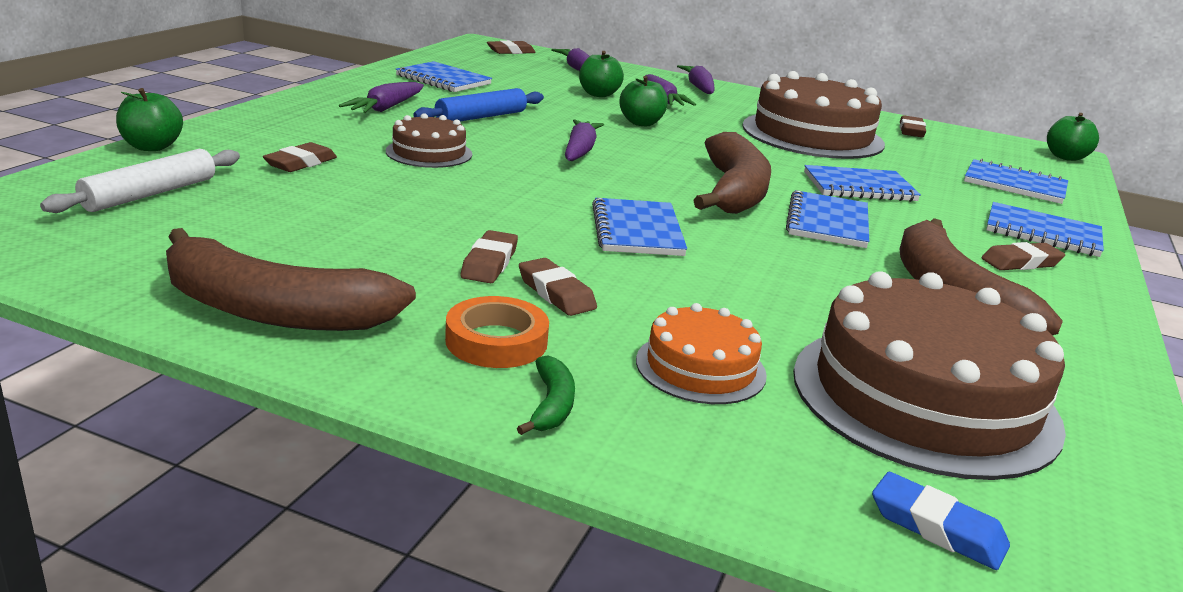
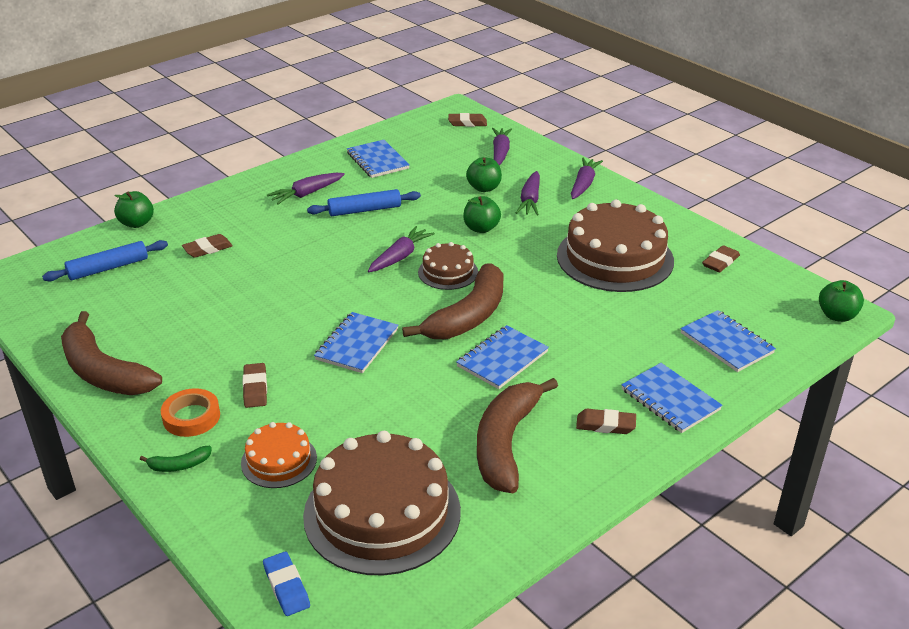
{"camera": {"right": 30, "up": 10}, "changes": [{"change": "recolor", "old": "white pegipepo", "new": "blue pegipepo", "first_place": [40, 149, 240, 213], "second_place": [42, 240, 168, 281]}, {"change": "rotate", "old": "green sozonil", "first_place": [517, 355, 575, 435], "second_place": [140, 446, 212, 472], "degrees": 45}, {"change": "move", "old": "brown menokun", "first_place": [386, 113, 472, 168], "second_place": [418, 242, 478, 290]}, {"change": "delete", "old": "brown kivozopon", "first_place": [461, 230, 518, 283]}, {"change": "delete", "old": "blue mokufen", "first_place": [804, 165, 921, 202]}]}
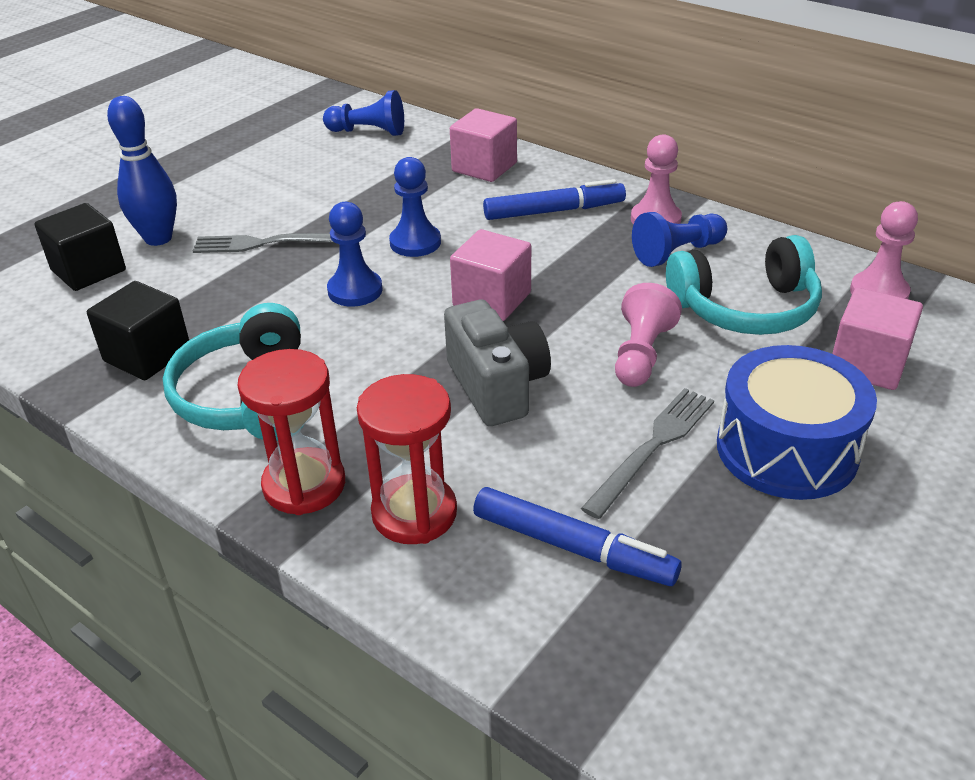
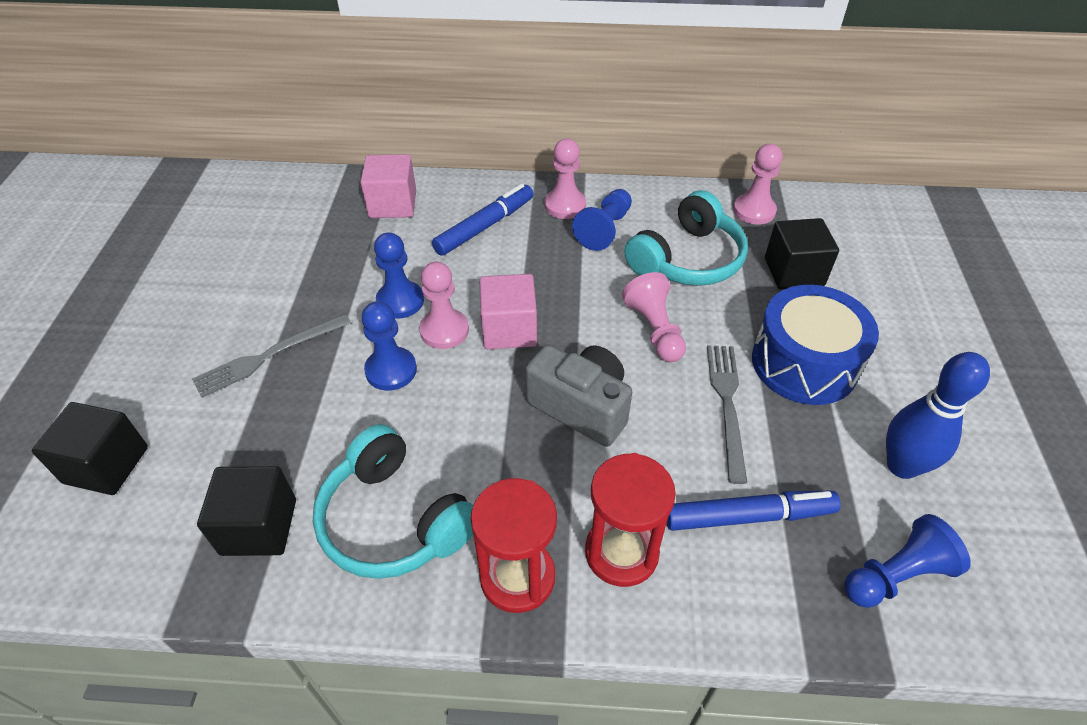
{"camera": {"right": -35, "up": 10}, "changes": [{"change": "insert", "new": "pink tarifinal", "second_place": [419, 262, 469, 349]}, {"change": "recolor", "old": "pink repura", "new": "black repura", "first_place": [832, 288, 923, 390], "second_place": [765, 218, 839, 290]}, {"change": "move", "old": "blue tarifinal", "first_place": [323, 90, 404, 136], "second_place": [844, 514, 971, 608]}, {"change": "move", "old": "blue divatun", "first_place": [107, 96, 177, 246], "second_place": [886, 352, 990, 479]}]}
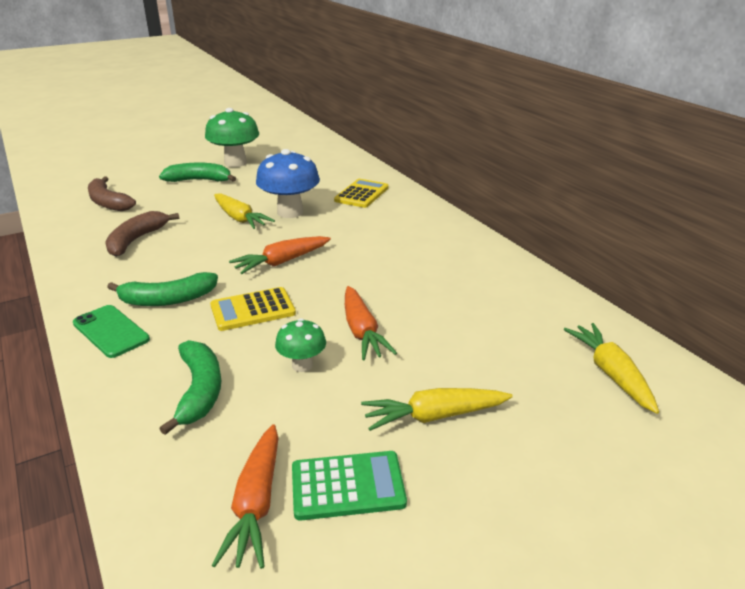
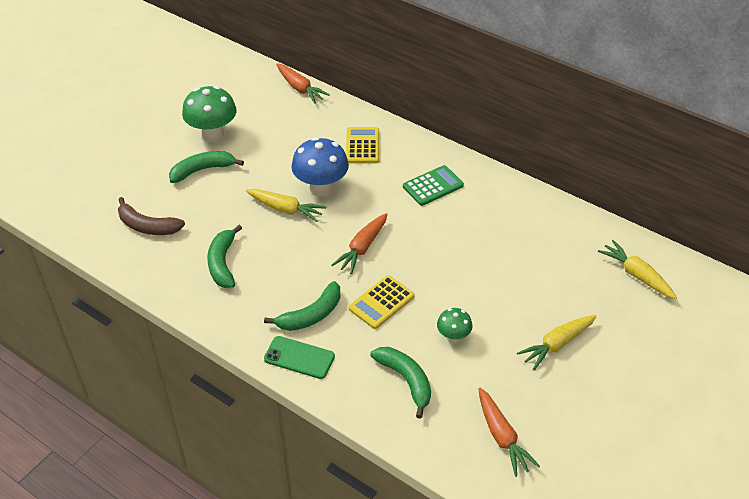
{"camera": {"right": -25, "up": 15}, "changes": [{"change": "recolor", "old": "brown sozonil", "new": "green sozonil", "first_place": [105, 211, 179, 257], "second_place": [207, 225, 242, 288]}, {"change": "move", "old": "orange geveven", "first_place": [345, 286, 397, 360], "second_place": [276, 63, 330, 104]}, {"change": "move", "old": "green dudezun", "first_place": [292, 451, 407, 521], "second_place": [403, 165, 464, 206]}]}
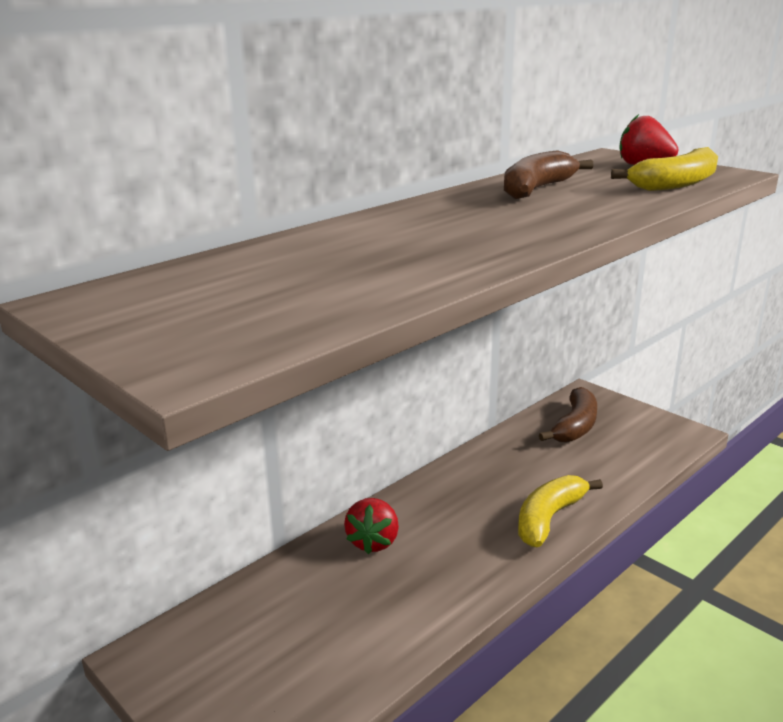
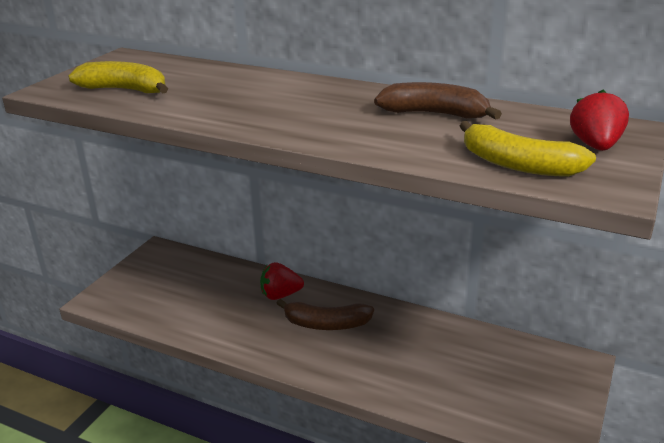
{"camera": {"right": 70, "up": 5}, "changes": [{"change": "move", "old": "yellow sozonil", "first_place": [518, 475, 603, 547], "second_place": [69, 61, 168, 94]}, {"change": "move", "old": "brown sozonil", "first_place": [539, 387, 597, 442], "second_place": [276, 299, 374, 330]}]}
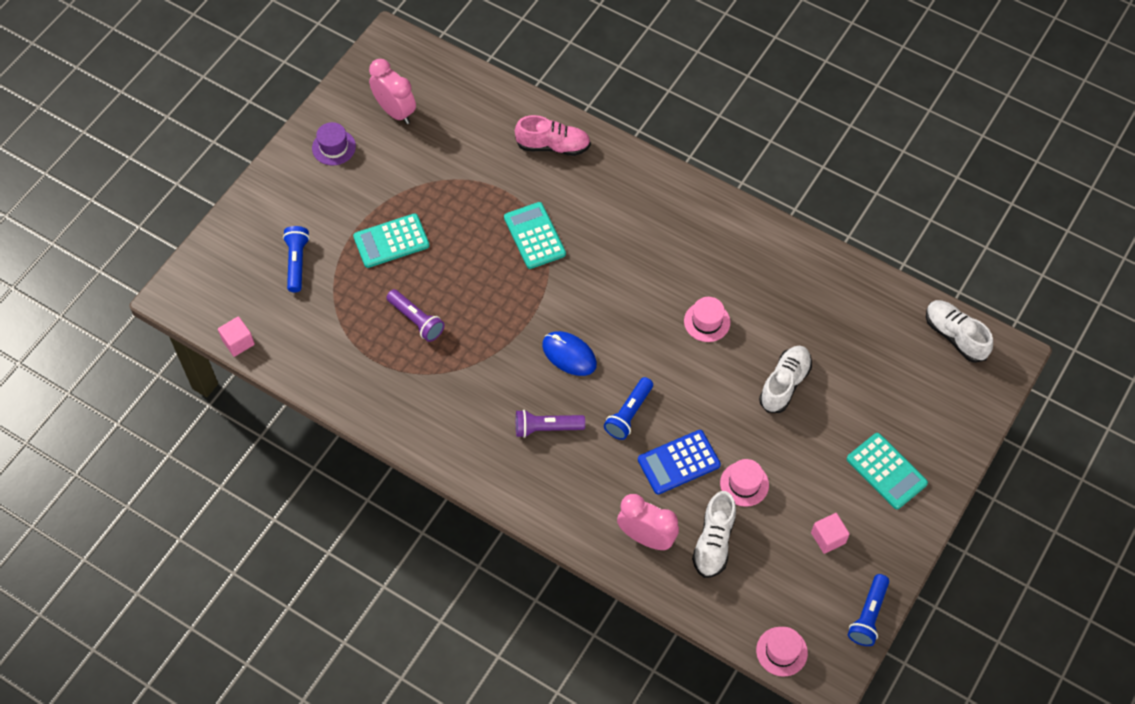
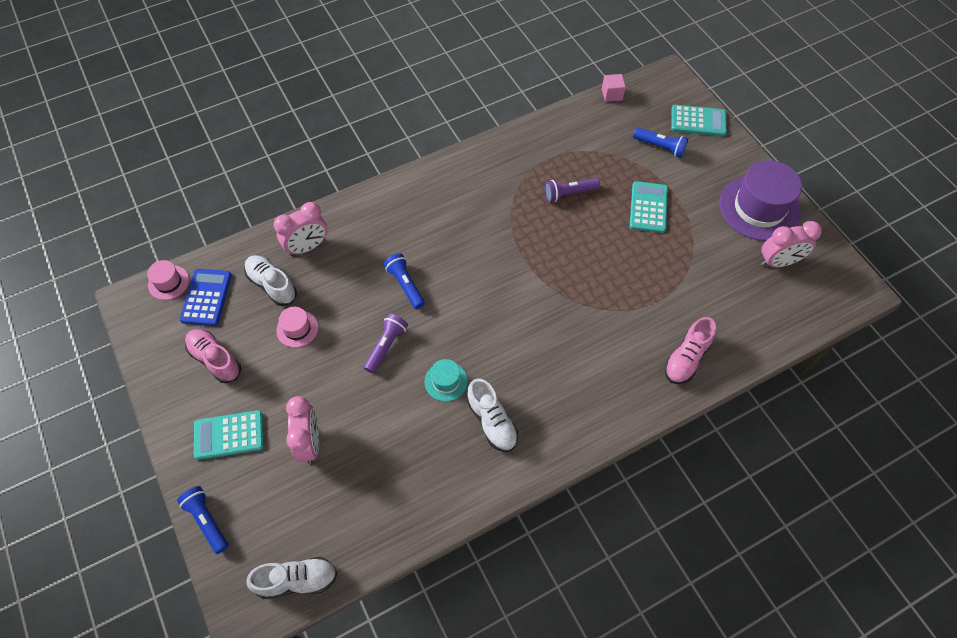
{"camera": {"right": 120, "up": 0}, "changes": [{"change": "move", "old": "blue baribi", "first_place": [848, 574, 889, 646], "second_place": [177, 486, 229, 554]}, {"change": "move", "old": "blue dudezun", "first_place": [638, 430, 721, 495], "second_place": [180, 269, 232, 326]}, {"change": "replace", "old": "pink repura", "new": "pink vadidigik", "first_place": [811, 513, 850, 554], "second_place": [185, 329, 241, 383]}, {"change": "insert", "new": "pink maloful", "second_place": [286, 396, 319, 464]}, {"change": "move", "old": "purple baribi", "first_place": [516, 410, 585, 438], "second_place": [364, 314, 408, 374]}, {"change": "recolor", "old": "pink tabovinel", "new": "turquoise tabovinel", "first_place": [684, 297, 730, 342], "second_place": [425, 359, 468, 401]}, {"change": "move", "old": "white vadidigik", "first_place": [759, 345, 812, 413], "second_place": [467, 379, 518, 452]}, {"change": "move", "old": "turquoise dudezun", "first_place": [504, 202, 566, 269], "second_place": [671, 105, 727, 136]}, {"change": "resize", "old": "purple tabovinel", "first_place": [312, 122, 356, 165], "second_place": [719, 160, 802, 241], "factor": 2.1}, {"change": "delete", "old": "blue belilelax", "first_place": [542, 331, 597, 376]}]}
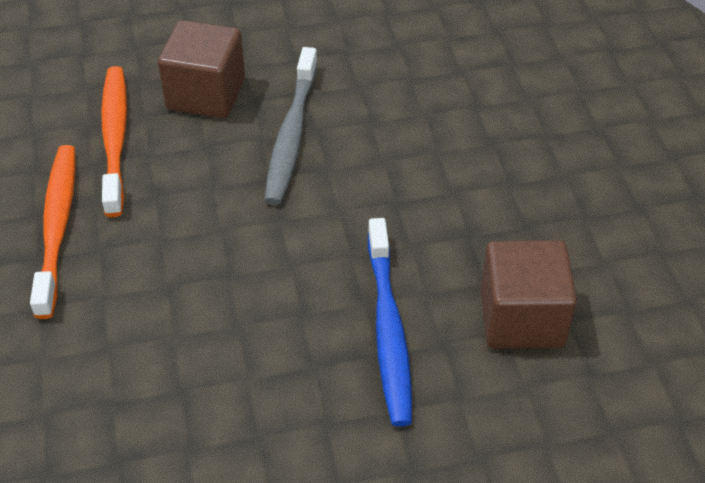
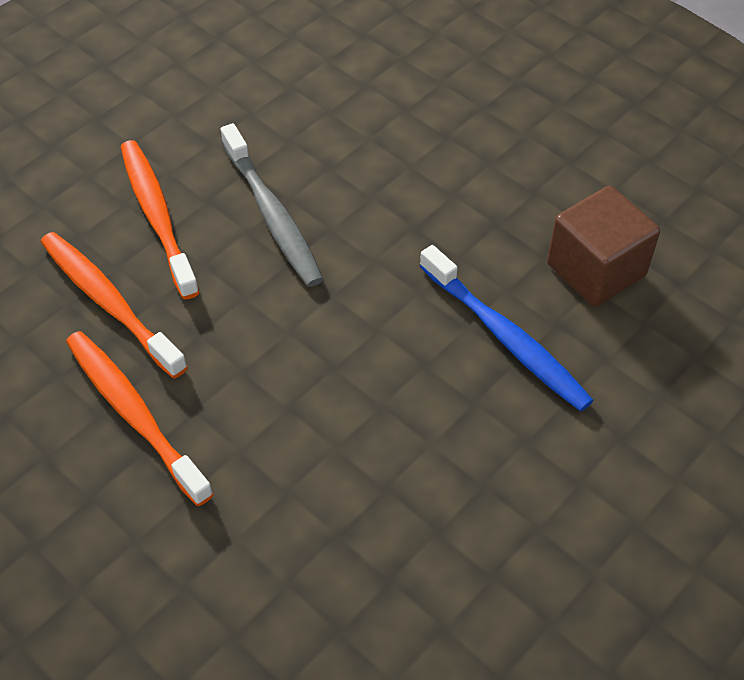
{"camera": {"right": -35, "up": 5}, "changes": [{"change": "replace", "old": "brown repura", "new": "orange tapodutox", "first_place": [158, 20, 245, 118], "second_place": [121, 140, 200, 299]}]}
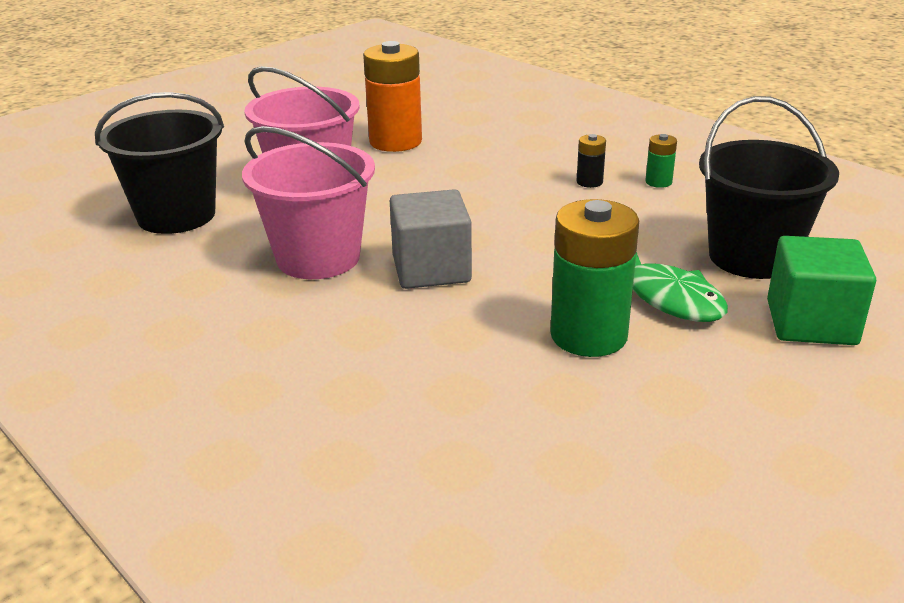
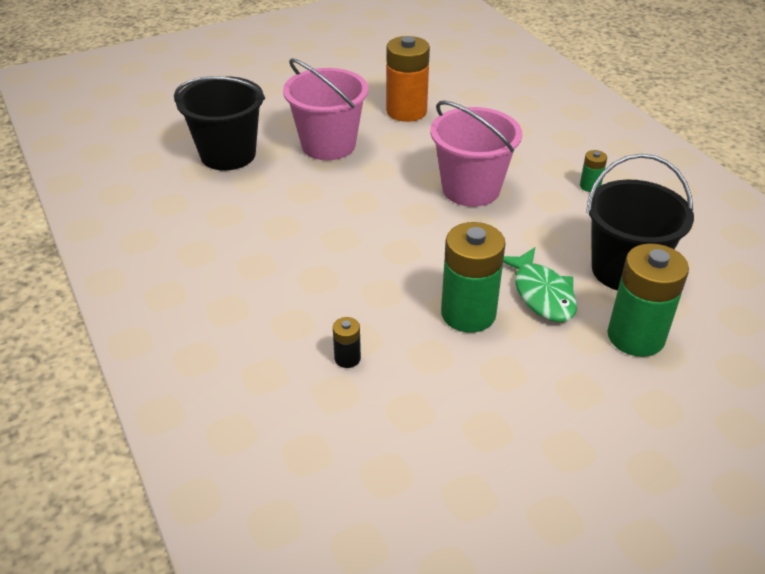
{"camera": {"right": 15, "up": 10}, "changes": [{"change": "move", "old": "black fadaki", "first_place": [577, 134, 606, 188], "second_place": [333, 317, 361, 368]}, {"change": "move", "old": "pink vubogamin", "first_place": [242, 126, 375, 279], "second_place": [430, 100, 522, 207]}, {"change": "replace", "old": "green repura", "new": "green fadaki", "first_place": [767, 236, 876, 345], "second_place": [607, 243, 689, 357]}, {"change": "delete", "old": "grey repura", "first_place": [390, 189, 472, 289]}]}
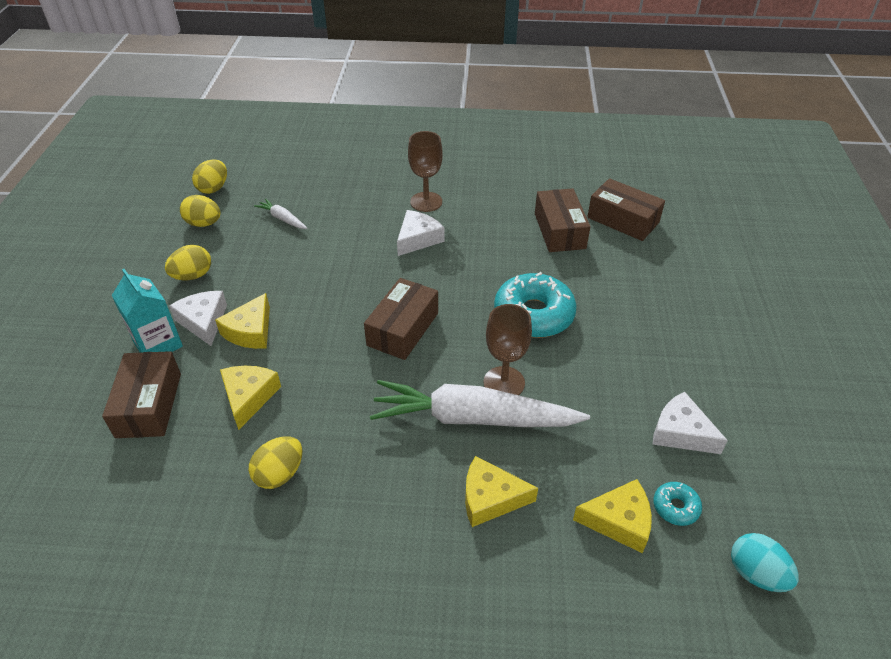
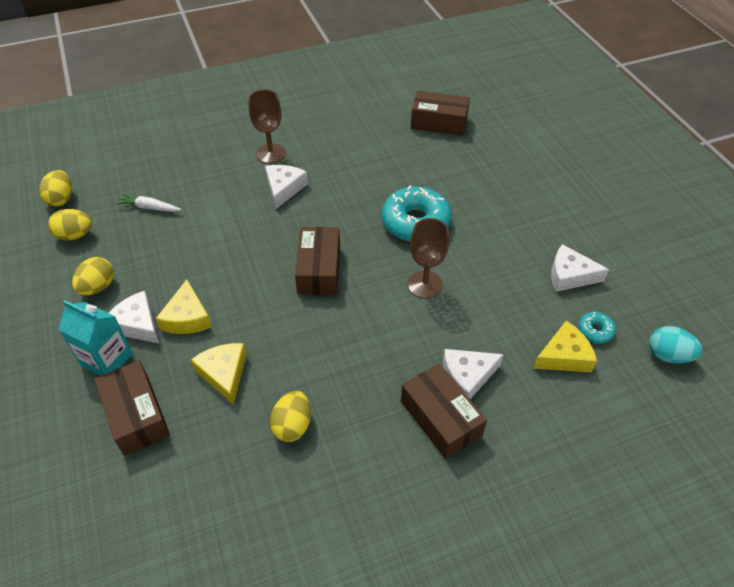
{"camera": {"right": -25, "up": 5}, "changes": [{"change": "move", "old": "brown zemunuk", "first_place": [535, 188, 591, 252], "second_place": [401, 363, 487, 459]}, {"change": "recolor", "old": "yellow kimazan", "new": "white kimazan", "first_place": [465, 456, 538, 527], "second_place": [443, 349, 504, 399]}, {"change": "delete", "old": "white geveven", "first_place": [370, 380, 590, 427]}]}
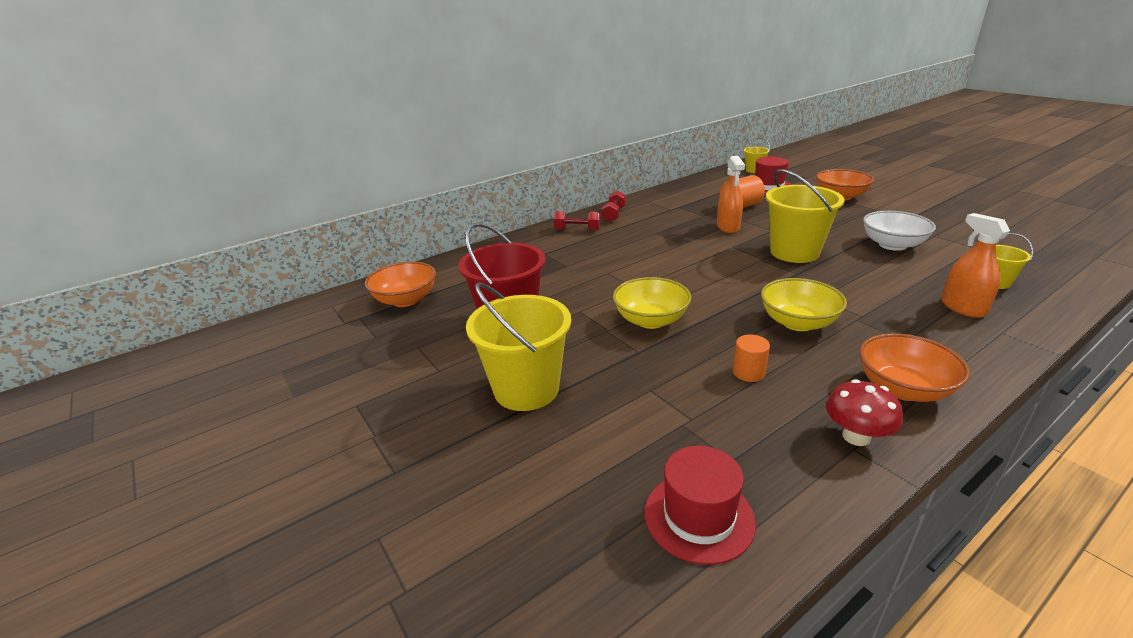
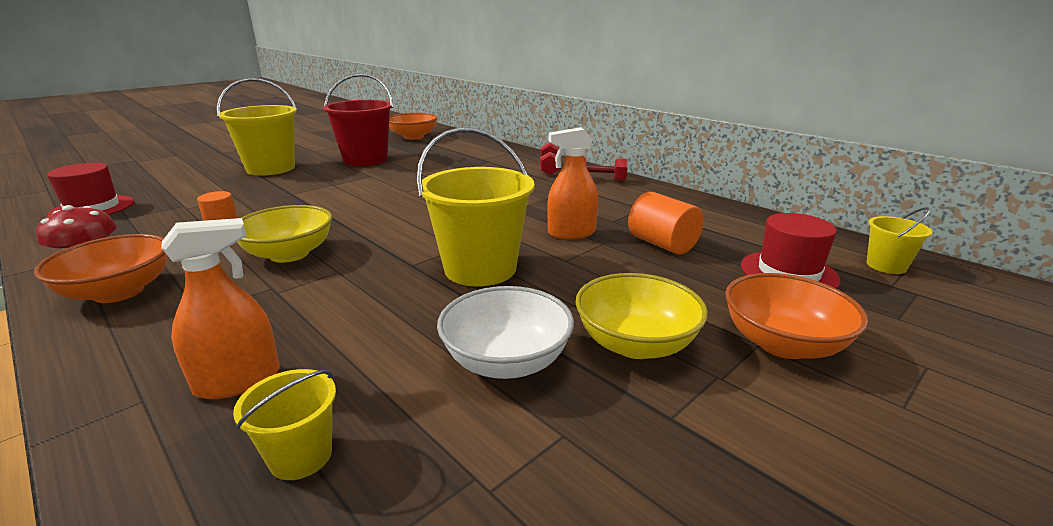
{"camera": {"right": 80, "up": -5}, "changes": [{"change": "move", "old": "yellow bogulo", "first_place": [613, 277, 691, 329], "second_place": [576, 273, 708, 359]}]}
